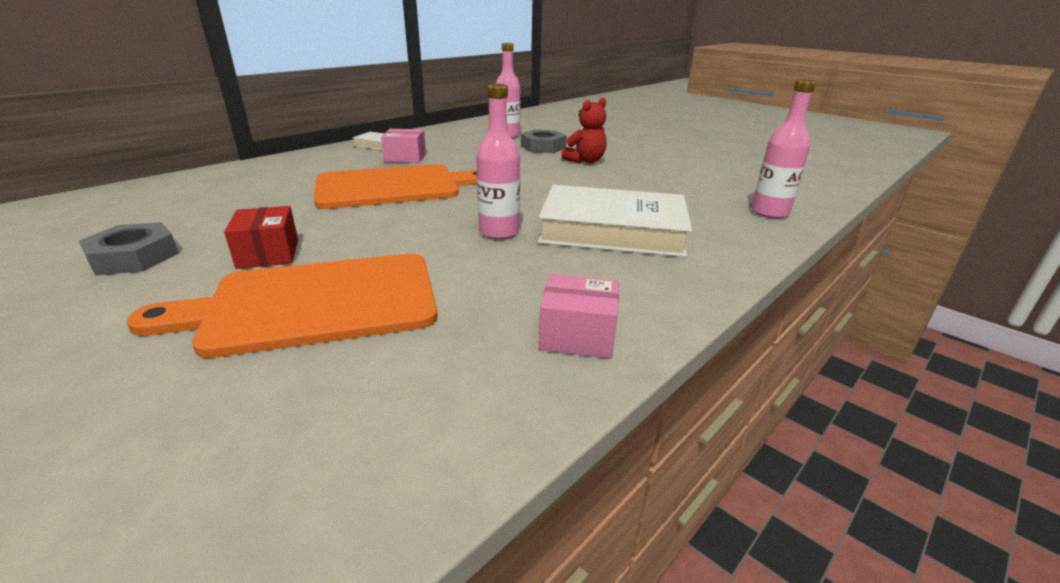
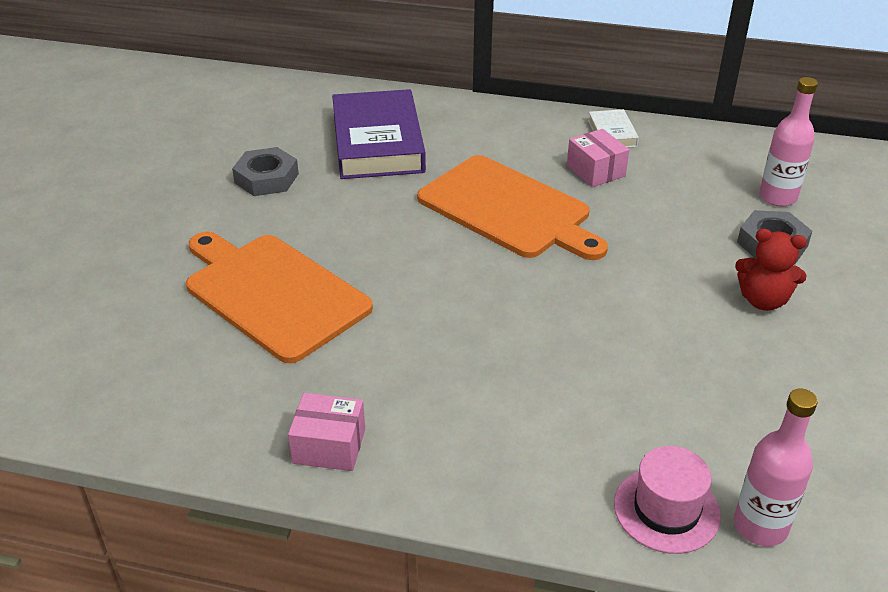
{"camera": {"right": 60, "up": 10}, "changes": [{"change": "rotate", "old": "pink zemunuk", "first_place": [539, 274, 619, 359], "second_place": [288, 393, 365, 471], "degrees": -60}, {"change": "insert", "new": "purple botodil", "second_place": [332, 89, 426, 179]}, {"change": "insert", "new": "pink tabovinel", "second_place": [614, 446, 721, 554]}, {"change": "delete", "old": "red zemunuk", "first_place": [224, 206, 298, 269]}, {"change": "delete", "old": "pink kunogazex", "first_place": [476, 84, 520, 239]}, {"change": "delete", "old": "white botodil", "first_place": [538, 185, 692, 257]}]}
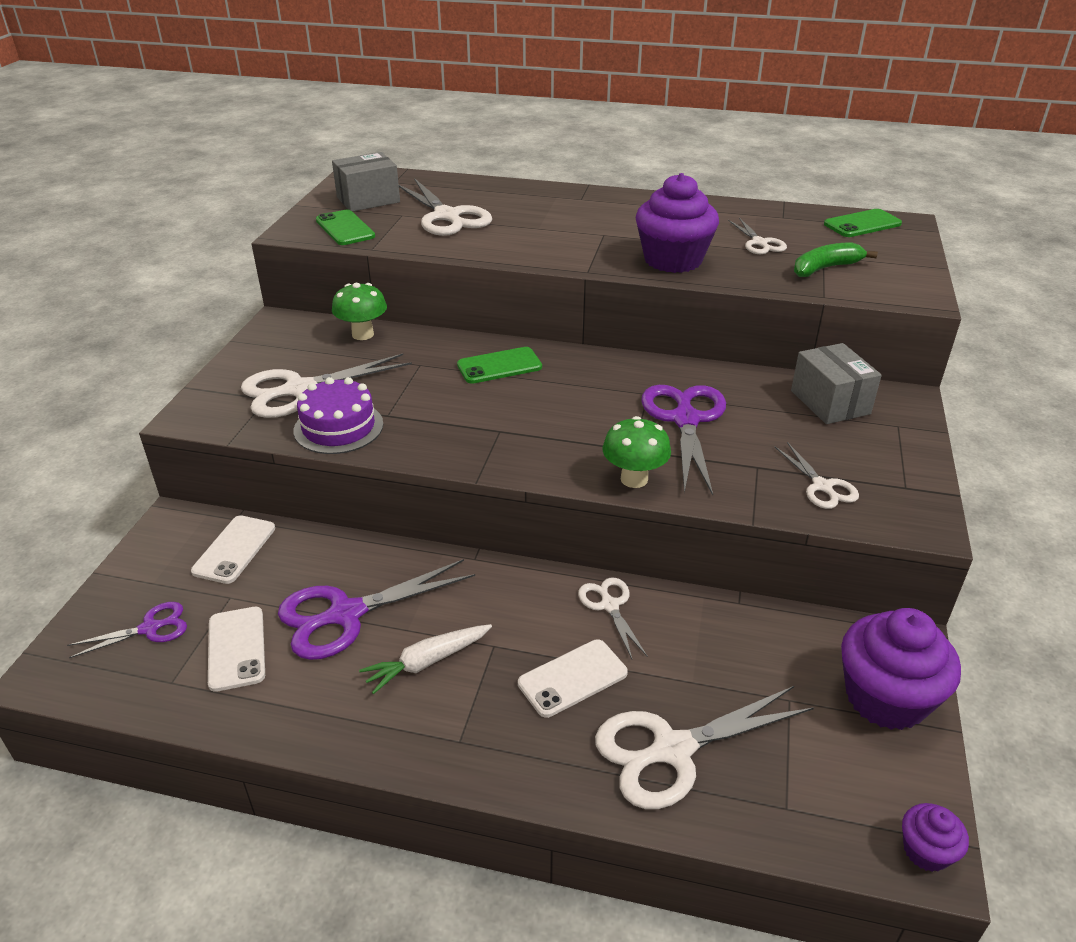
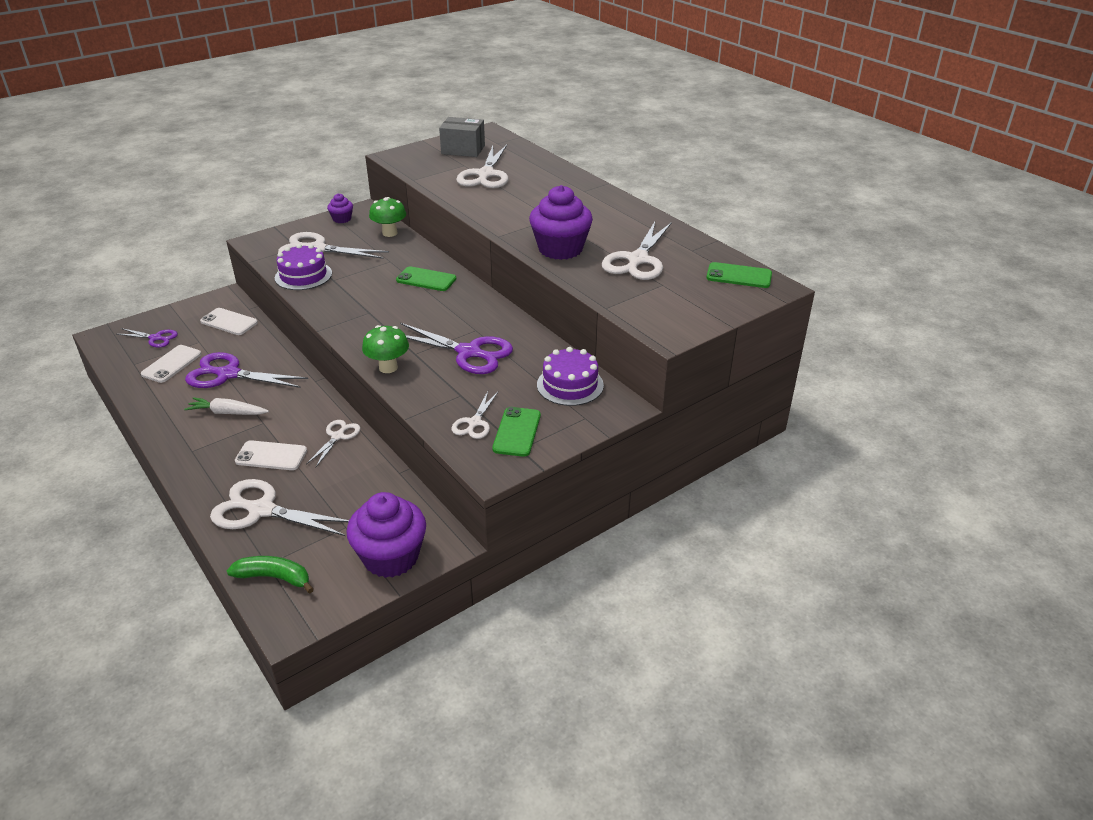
{"camera": {"right": 40, "up": 0}, "changes": [{"change": "rotate", "old": "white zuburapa", "first_place": [191, 515, 275, 584], "second_place": [200, 308, 258, 335], "degrees": 60}, {"change": "move", "old": "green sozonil", "first_place": [794, 242, 878, 277], "second_place": [227, 556, 314, 593]}, {"change": "move", "old": "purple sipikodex", "first_place": [902, 803, 969, 872], "second_place": [327, 193, 353, 223]}, {"change": "rotate", "old": "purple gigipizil", "first_place": [641, 385, 726, 495], "second_place": [401, 323, 513, 374], "degrees": 75}, {"change": "move", "old": "green zuburapa", "first_place": [316, 210, 375, 245], "second_place": [492, 407, 541, 457]}, {"change": "replace", "old": "grey zemunuk", "new": "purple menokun", "first_place": [791, 343, 882, 424], "second_place": [537, 347, 604, 406]}, {"change": "resize", "old": "white gigipizil", "first_place": [728, 218, 787, 254], "second_place": [602, 222, 672, 280], "factor": 1.82}]}
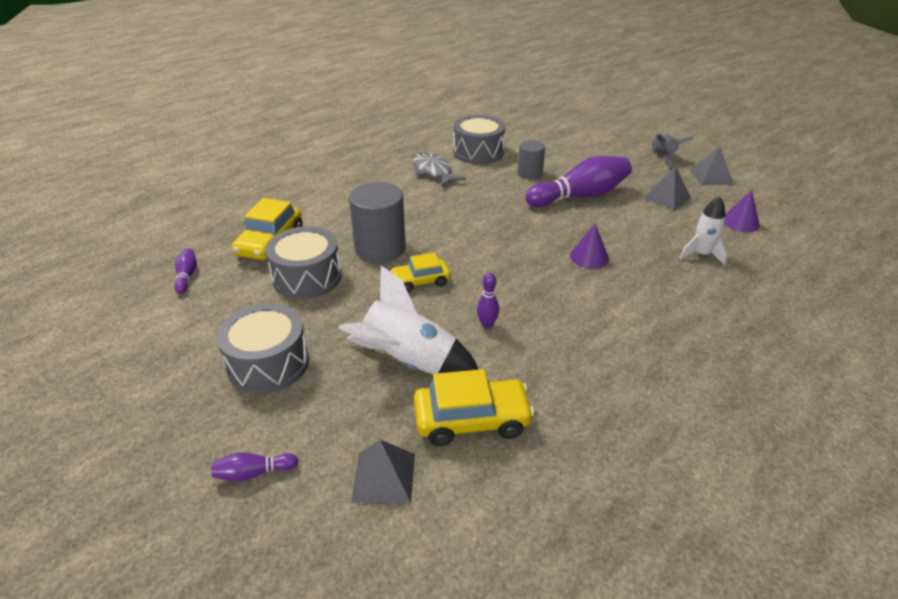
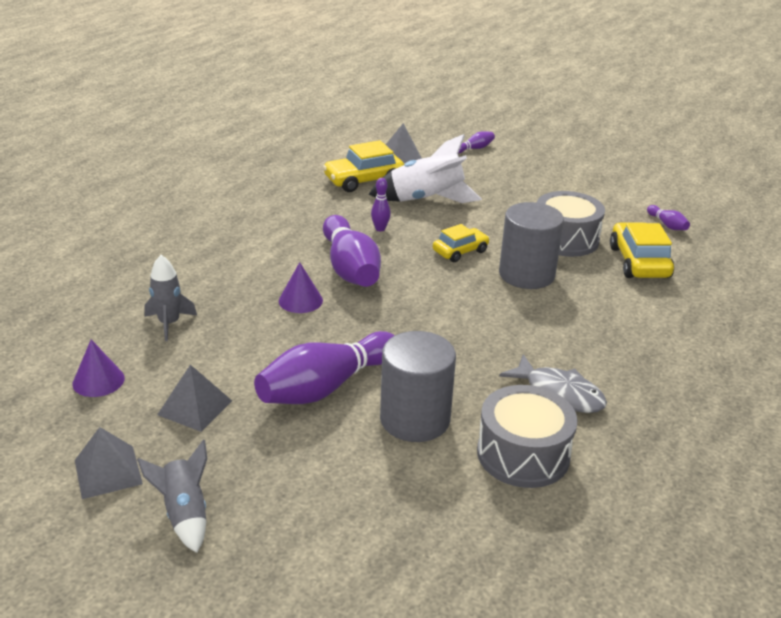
{"camera": {"right": 160, "up": -5}, "changes": [{"change": "recolor", "old": "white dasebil", "new": "grey dasebil", "first_place": [679, 196, 727, 265], "second_place": [144, 255, 197, 341]}, {"change": "insert", "new": "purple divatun", "second_place": [323, 215, 381, 287]}, {"change": "resize", "old": "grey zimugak", "first_place": [517, 140, 545, 179], "second_place": [380, 331, 456, 442], "factor": 1.69}, {"change": "delete", "old": "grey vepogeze", "first_place": [216, 303, 309, 394]}]}
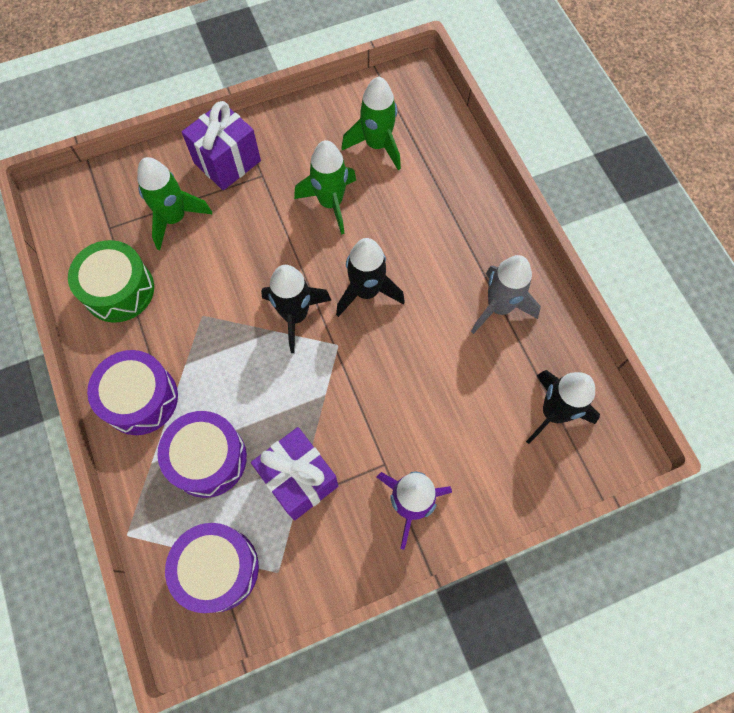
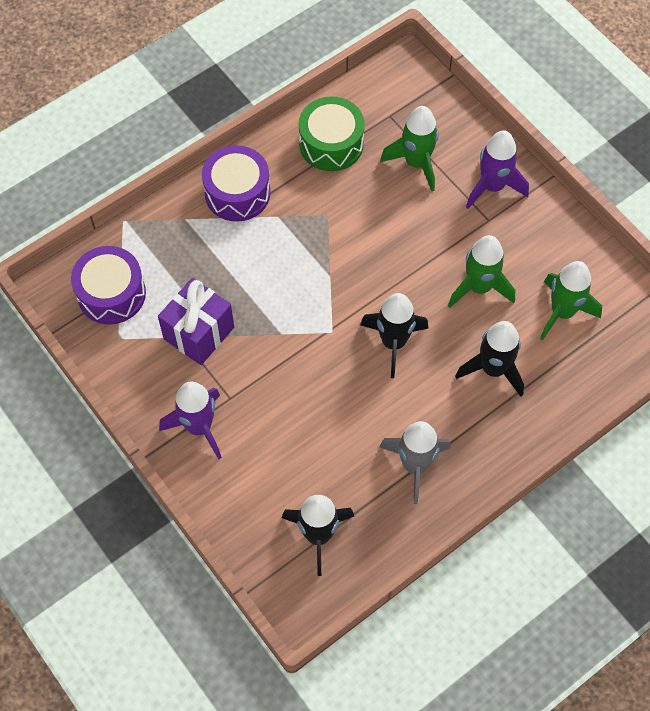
{"camera": {"right": 75, "up": -5}, "changes": [{"change": "move", "old": "black dasebil", "first_place": [261, 265, 332, 353], "second_place": [455, 321, 524, 397]}, {"change": "replace", "old": "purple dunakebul", "new": "purple dasebil", "first_place": [182, 101, 261, 190], "second_place": [466, 130, 529, 209]}, {"change": "delete", "old": "purple vepogeze", "first_place": [157, 411, 247, 498]}]}
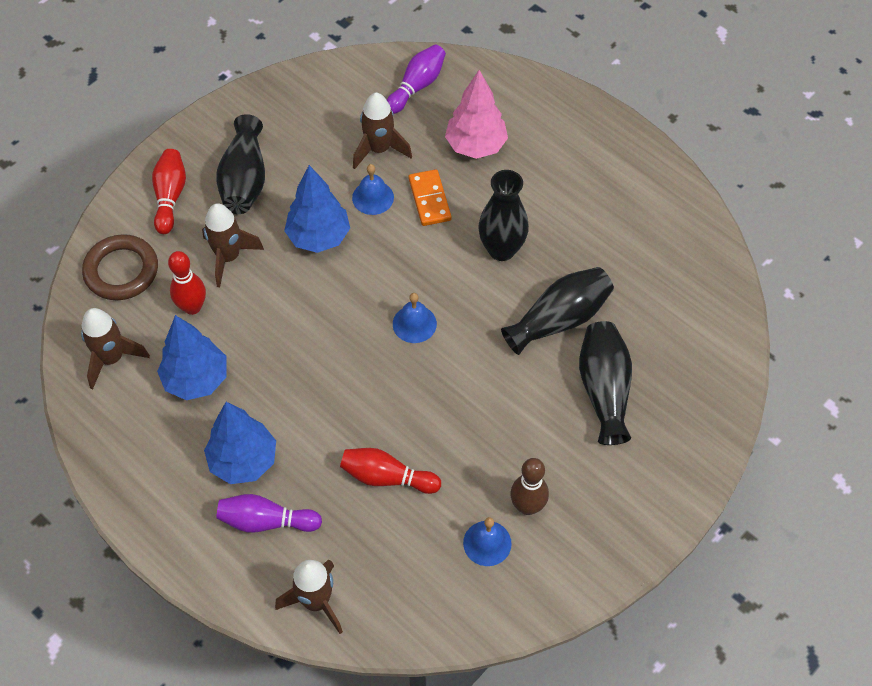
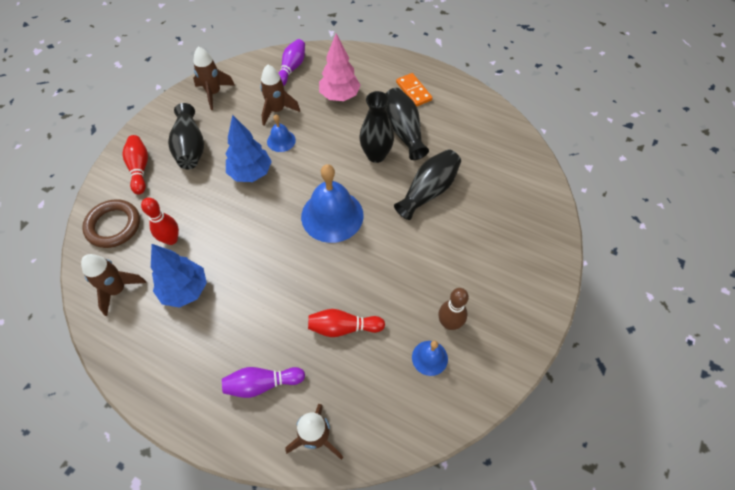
{"camera": {"right": -15, "up": 0}, "changes": [{"change": "move", "old": "brown dasebil", "first_place": [202, 203, 264, 287], "second_place": [193, 47, 235, 110]}, {"change": "resize", "old": "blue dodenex", "first_place": [393, 293, 437, 343], "second_place": [301, 164, 364, 243], "factor": 2.0}, {"change": "move", "old": "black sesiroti", "first_place": [579, 321, 632, 445], "second_place": [386, 88, 429, 160]}, {"change": "move", "old": "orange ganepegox", "first_place": [409, 169, 451, 226], "second_place": [396, 73, 432, 106]}, {"change": "delete", "old": "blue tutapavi", "first_place": [204, 402, 276, 484]}]}
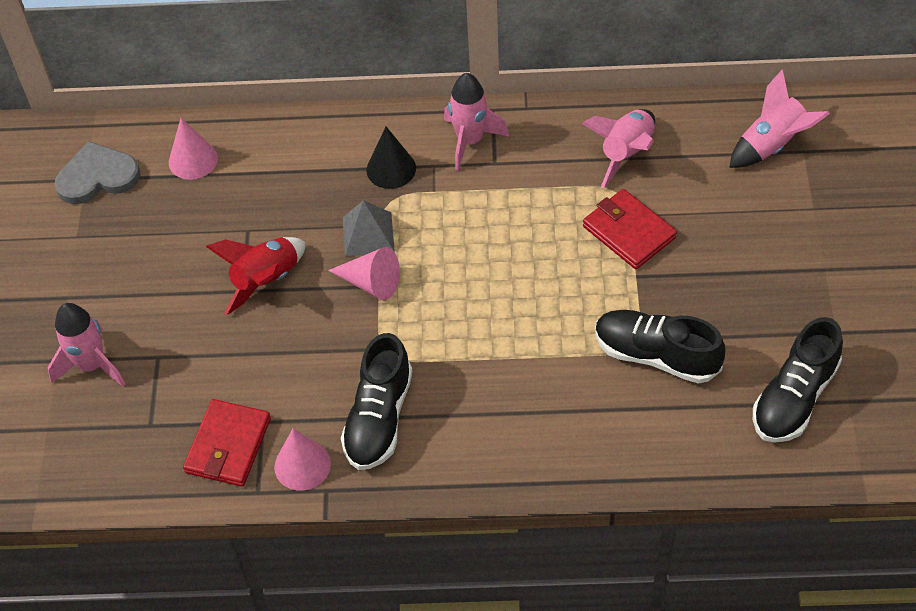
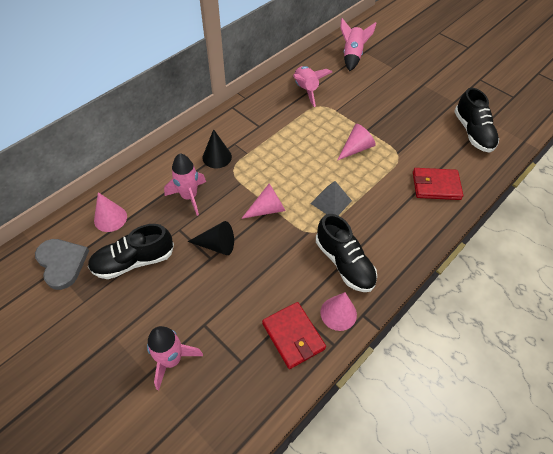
{"camera": {"right": -50, "up": 0}, "changes": [{"change": "rotate", "old": "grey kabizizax", "first_place": [55, 141, 140, 204], "second_place": [35, 239, 89, 290], "degrees": 120}, {"change": "move", "old": "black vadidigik", "first_place": [595, 310, 726, 384], "second_place": [88, 224, 174, 279]}, {"change": "move", "old": "pink dasebil", "first_place": [444, 73, 509, 171], "second_place": [164, 154, 206, 216]}, {"change": "replace", "old": "red dasebil", "new": "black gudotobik", "first_place": [206, 237, 306, 315], "second_place": [187, 221, 234, 255]}, {"change": "move", "old": "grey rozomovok", "first_place": [343, 200, 395, 257], "second_place": [310, 181, 352, 215]}, {"change": "insert", "new": "pink gudotobik", "second_place": [337, 124, 376, 161]}, {"change": "move", "old": "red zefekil", "first_place": [583, 189, 677, 269], "second_place": [413, 168, 463, 200]}]}
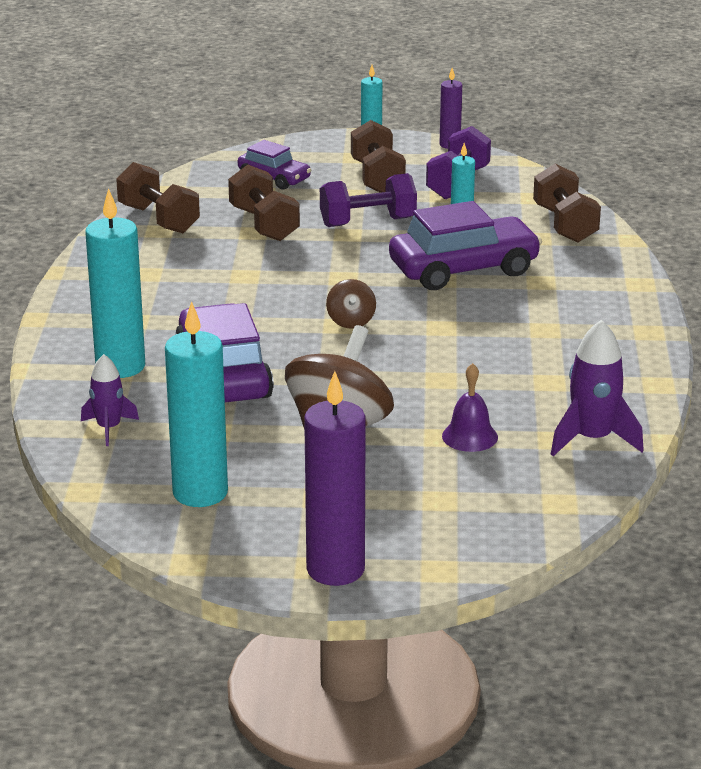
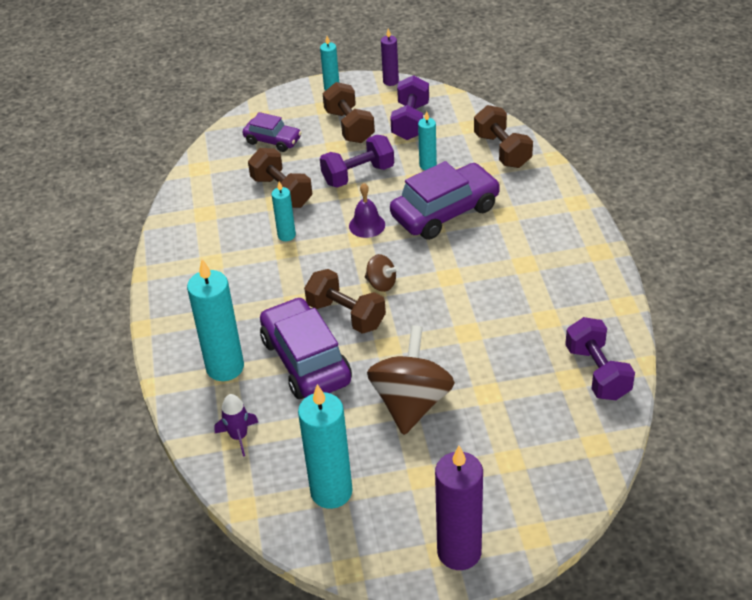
{"camera": {"right": -10, "up": 15}, "changes": [{"change": "insert", "new": "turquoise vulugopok", "second_place": [272, 181, 296, 241]}, {"change": "move", "old": "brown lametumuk", "first_place": [116, 162, 200, 233], "second_place": [304, 269, 386, 334]}, {"change": "move", "old": "purple dodenex", "first_place": [442, 363, 498, 452], "second_place": [349, 183, 385, 238]}, {"change": "rotate", "old": "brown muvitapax", "first_place": [326, 279, 376, 329], "second_place": [365, 254, 399, 292], "degrees": -45}, {"change": "replace", "old": "purple dasebil", "new": "purple lametumuk", "first_place": [551, 320, 644, 456], "second_place": [565, 317, 635, 400]}]}
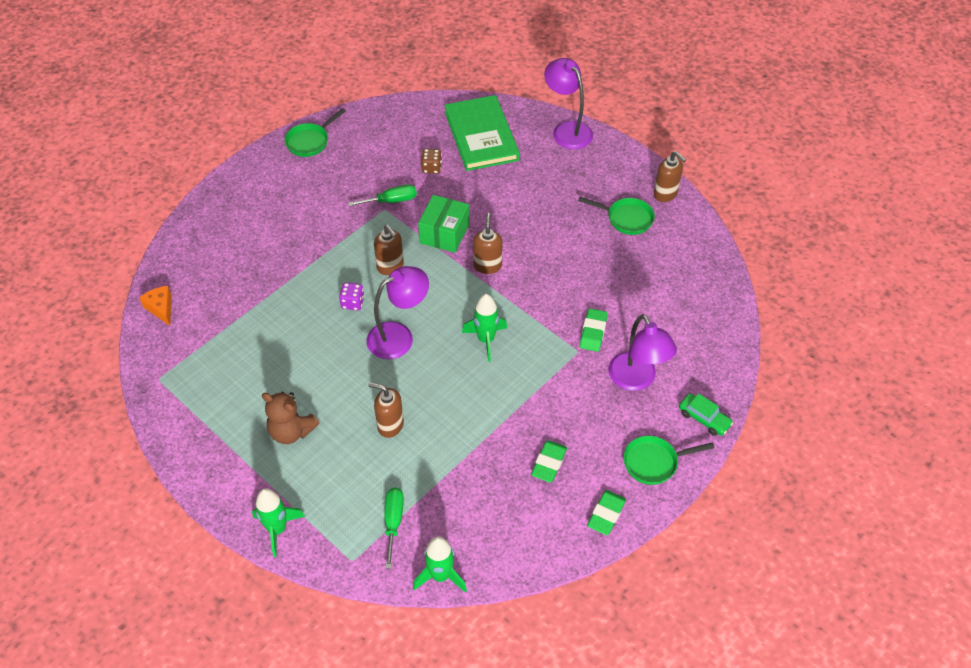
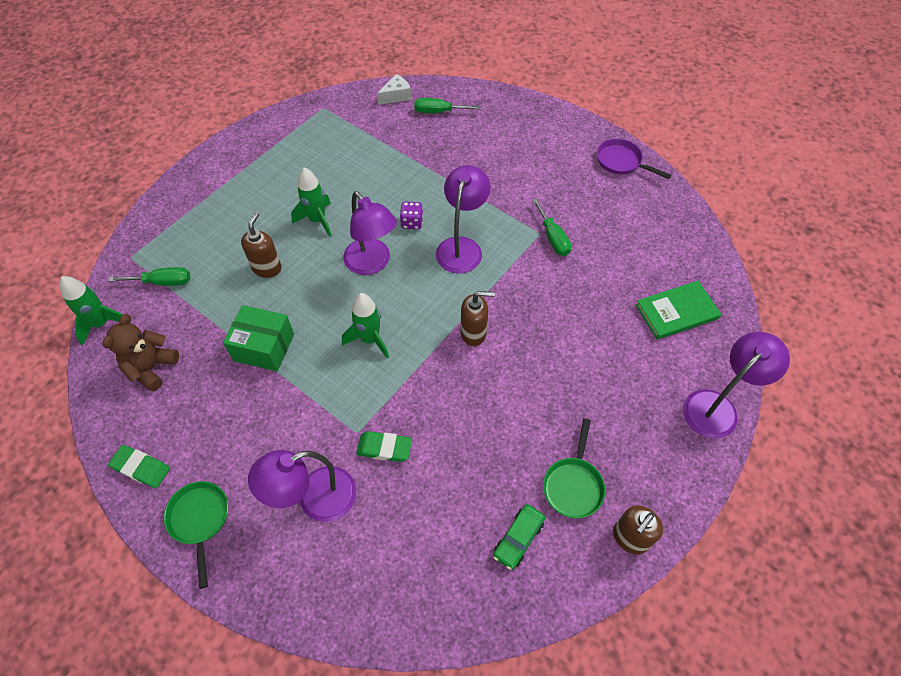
{"camera": {"right": 85, "up": 5}, "changes": [{"change": "move", "old": "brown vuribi", "first_place": [262, 392, 319, 444], "second_place": [103, 314, 179, 391]}, {"change": "move", "old": "green zemunuk", "first_place": [418, 195, 469, 253], "second_place": [223, 305, 294, 371]}, {"change": "move", "old": "green dasebil", "first_place": [252, 489, 305, 557], "second_place": [291, 168, 332, 237]}, {"change": "recolor", "old": "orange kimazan", "new": "white kimazan", "first_place": [139, 286, 172, 326], "second_place": [377, 74, 411, 105]}, {"change": "insert", "new": "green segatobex", "second_place": [414, 98, 480, 113]}, {"change": "replace", "old": "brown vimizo", "new": "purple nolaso", "first_place": [374, 225, 404, 275], "second_place": [436, 165, 490, 274]}, {"change": "move", "old": "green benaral", "first_place": [679, 393, 733, 436], "second_place": [493, 504, 545, 570]}, {"change": "recolor", "old": "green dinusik", "new": "purple dinusik", "first_place": [284, 108, 346, 157], "second_place": [597, 138, 671, 179]}, {"change": "resize", "old": "green botodil", "first_place": [444, 95, 520, 171], "second_place": [636, 281, 721, 340], "factor": 0.66}, {"change": "delete", "old": "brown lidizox", "first_place": [421, 149, 442, 174]}, {"change": "delete", "old": "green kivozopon", "first_place": [531, 440, 567, 482]}]}
